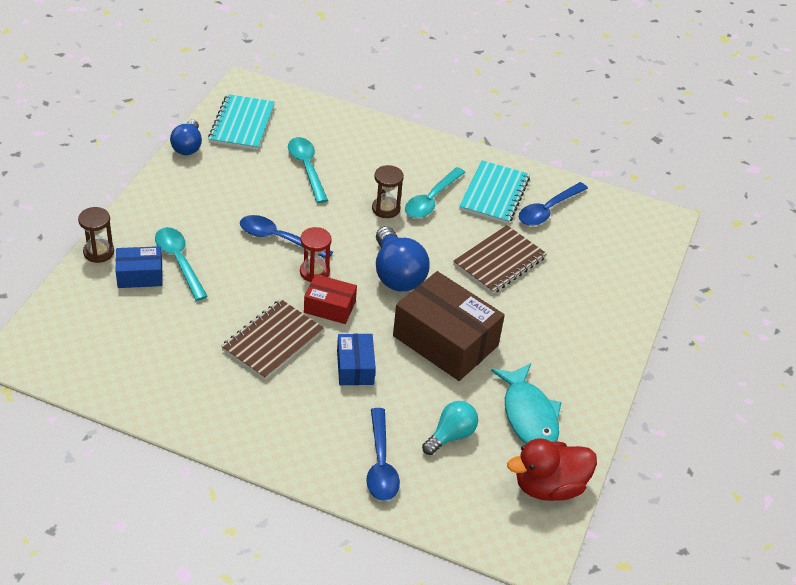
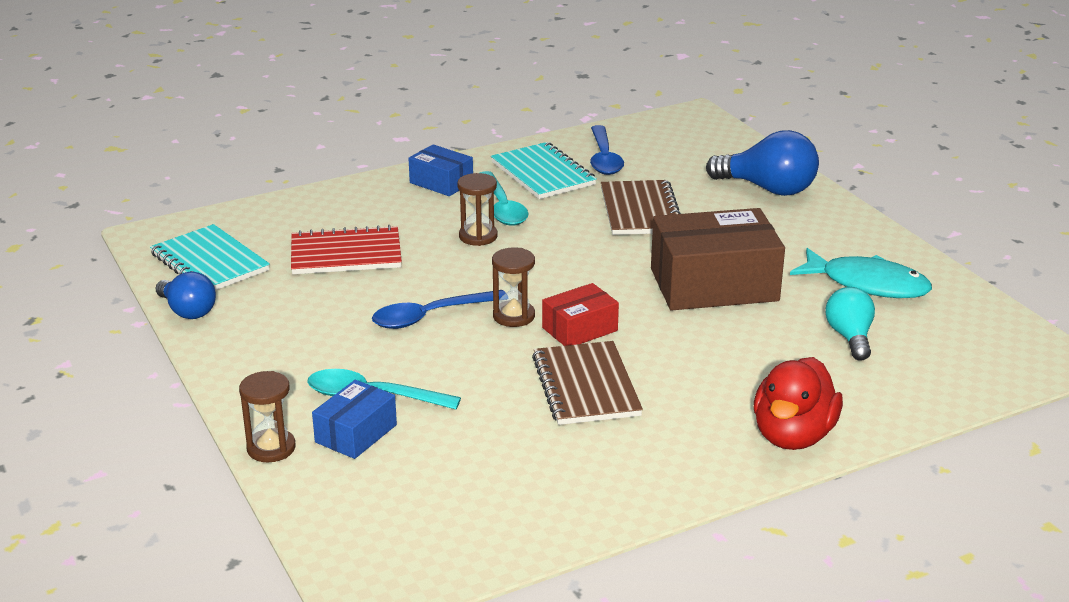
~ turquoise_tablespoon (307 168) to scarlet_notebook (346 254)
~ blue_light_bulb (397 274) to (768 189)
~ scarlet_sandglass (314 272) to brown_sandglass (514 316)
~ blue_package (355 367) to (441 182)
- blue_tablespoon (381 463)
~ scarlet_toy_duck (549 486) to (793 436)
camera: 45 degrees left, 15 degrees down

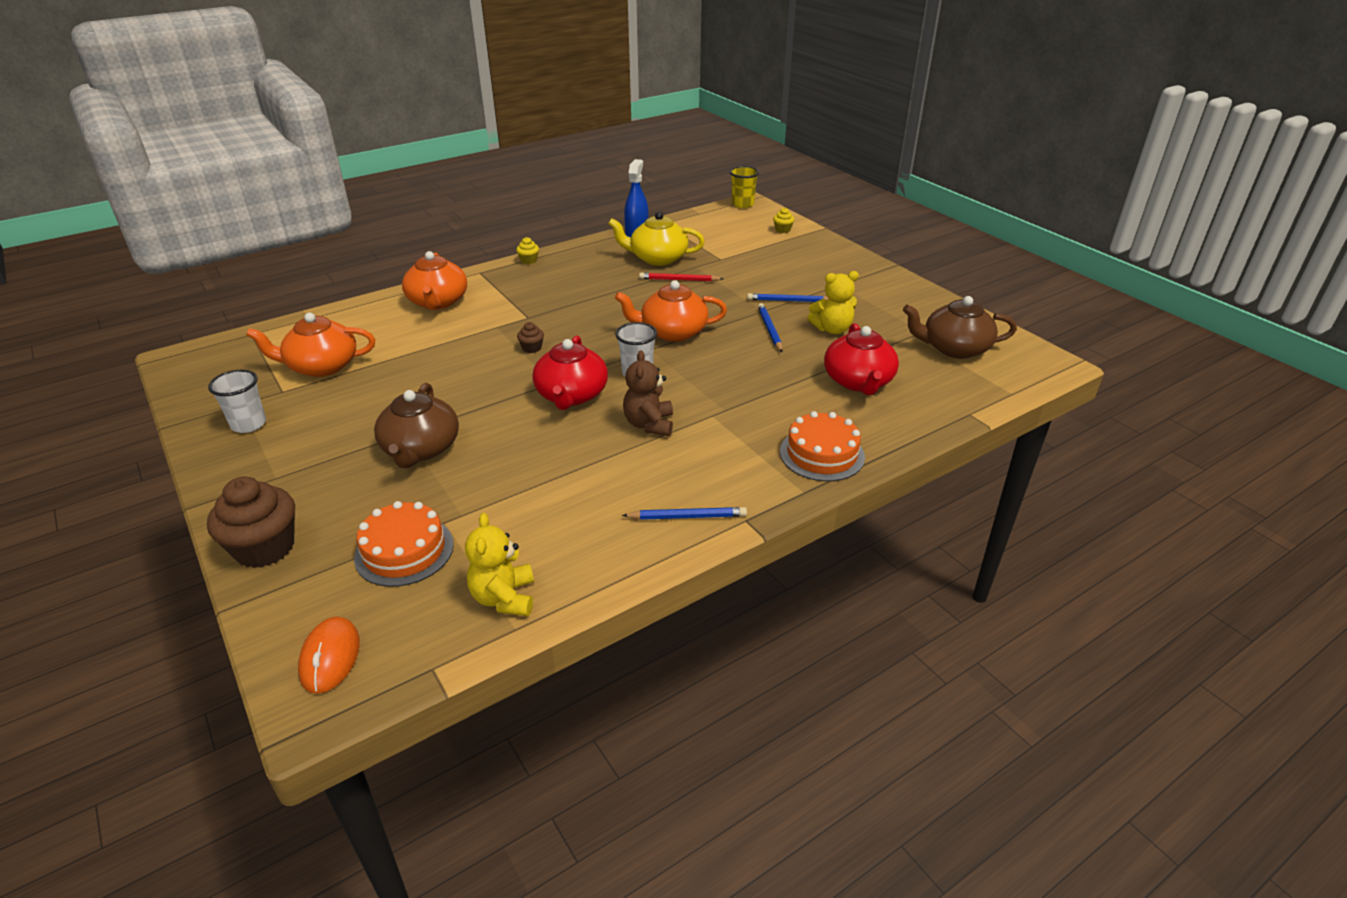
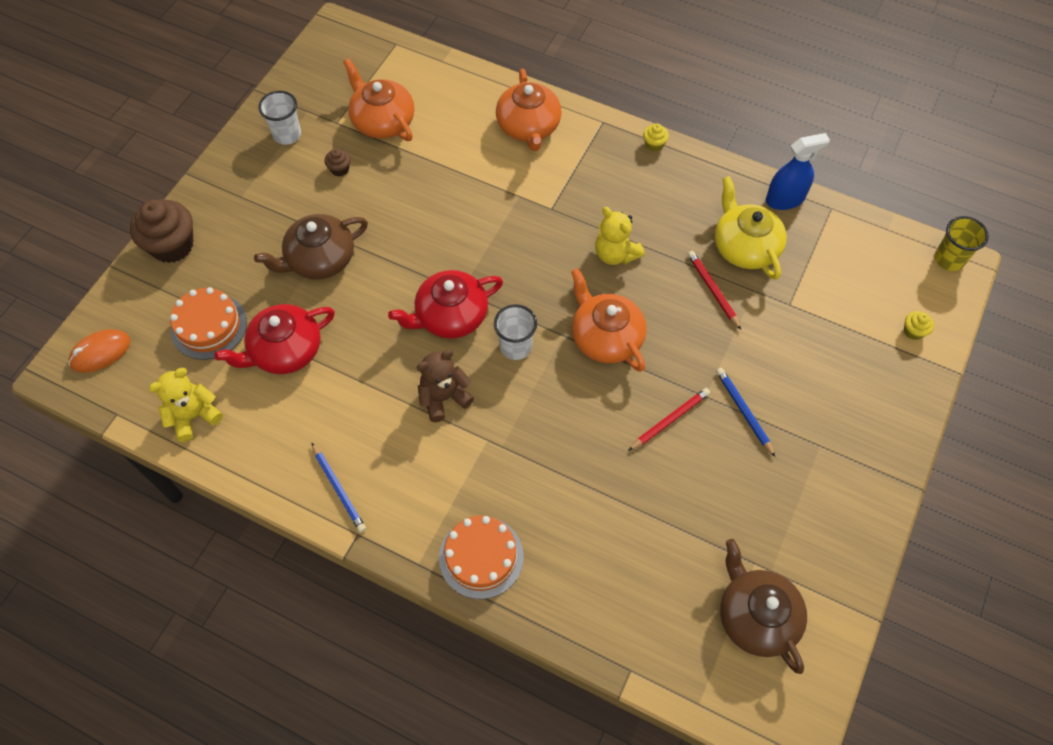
~ orange-coloured_china_teapot (438 302) = (529 127) 60 degrees counterclockwise
~ golden_stuffed_bear (832 329) to (615 254)
~ blue_lead_pencil (769 329) to scarlet_lead_pencil (670 420)
~ brown_fairy_cake (532 348) to (340 169)
~ scarlet_china_teapot (858 381) to (285 351)
camera: 60 degrees right, 25 degrees up

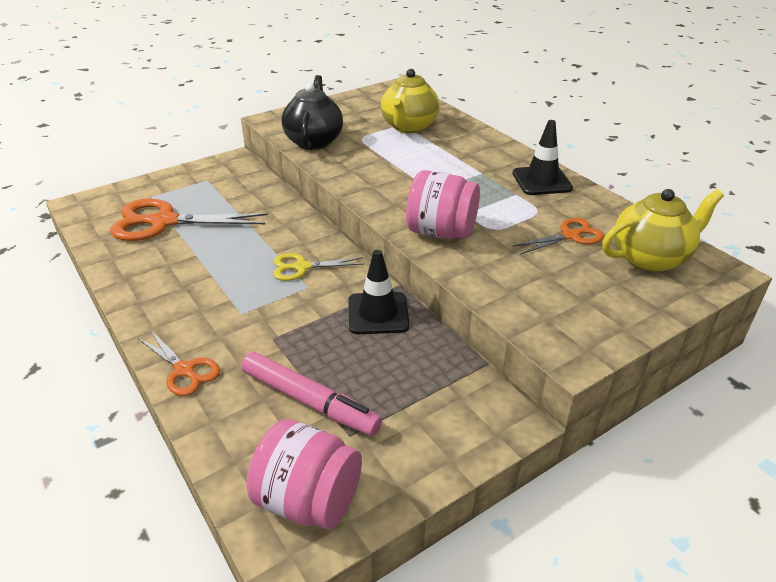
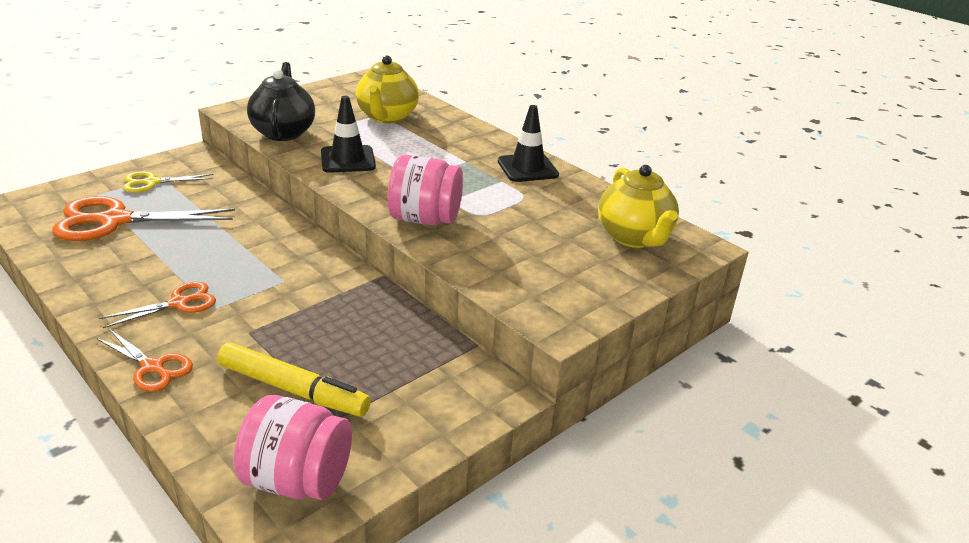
~ golden_china_teapot (650 258) = (634 237) 105 degrees clockwise
~ orange-coloured_scissors (570 236) to (178 303)
~ jet-black_road_cone (378 313) to (348 159)
~ golden_scissors (302 267) to (152 182)
~ rosy_felt_pen (310 401) to golden_felt_pen (293 390)
camera: 10 degrees left, 5 degrees down

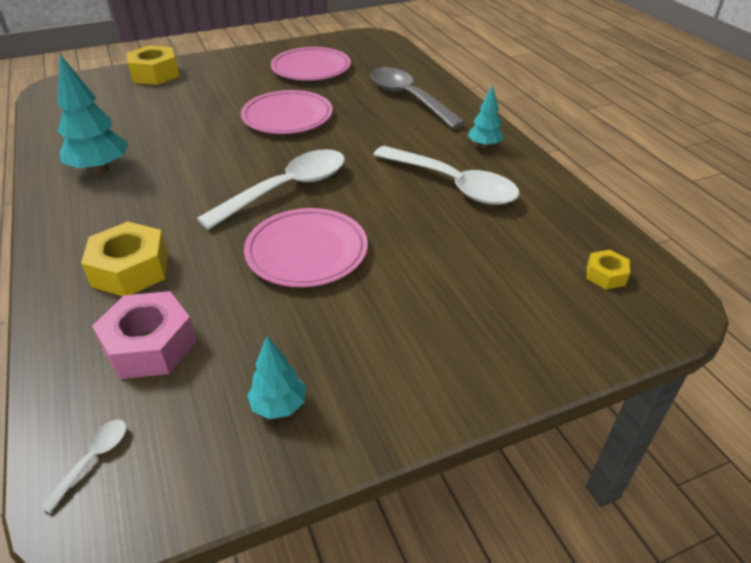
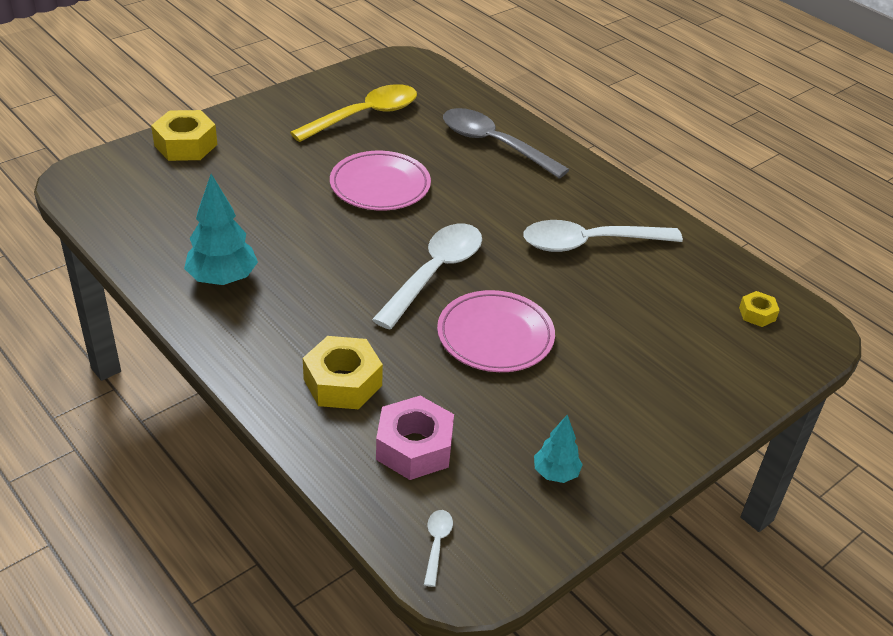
~ rosy_flat_dish (311 69) to golden_tablespoon (364 116)
- turquoise_fir_tree (484 146)
~ pure_white_tablespoon (453 184) = (589 243) 150 degrees clockwise
camera: 20 degrees left, 0 degrees up

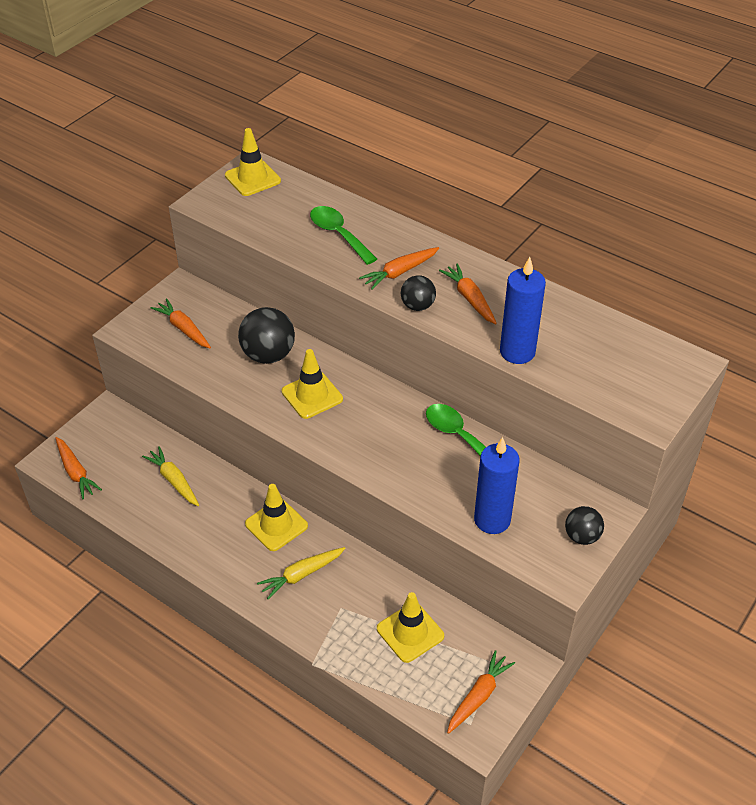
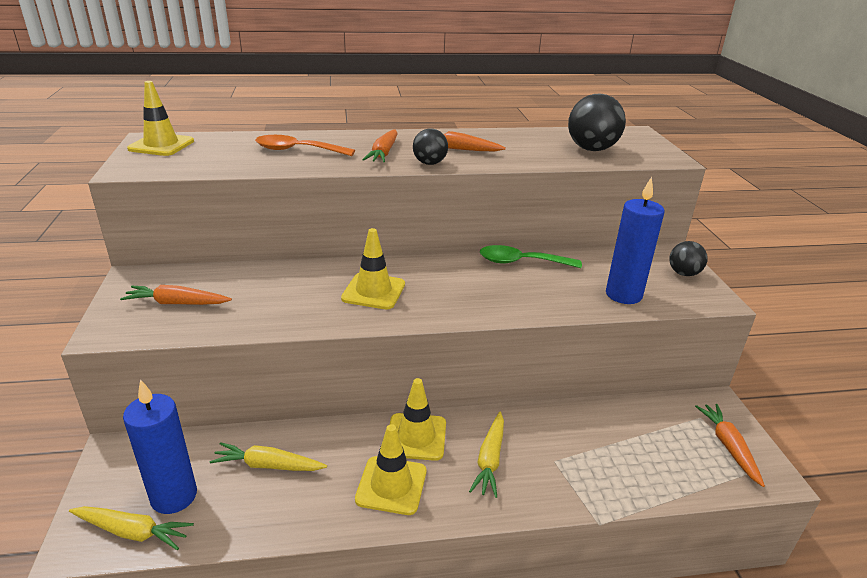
~ leaf-green_tablespoon (338 234) to orange-coloured_tablespoon (297 150)
~ blue_candle (517 352) to (174 496)
~ jet-black_sphere (268 355) to (591 149)
~ orange-coloured_carrot (76 472) to golden_carrot (132 532)
~ golden_road_cone (410 632) to (391 485)
camera: 45 degrees left, 15 degrees down

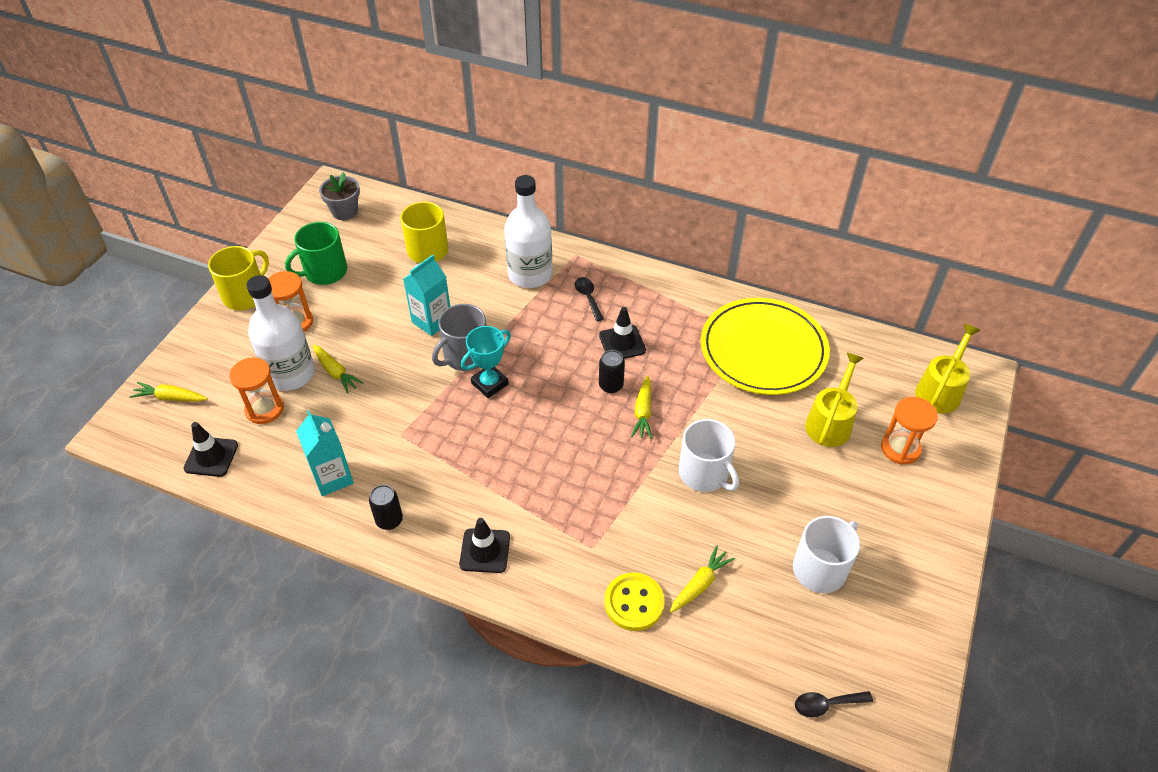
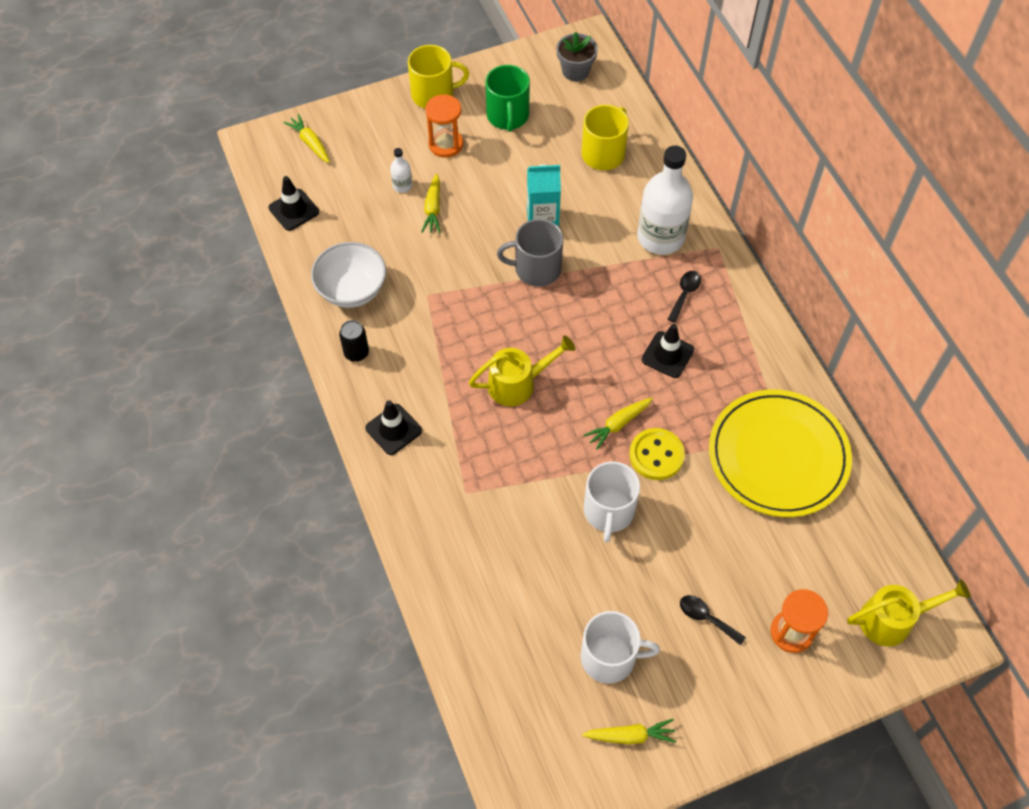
~ leaf-green_mug (324 272) = (507 116) 105 degrees counterclockwise
~ pure_white_flask (291 374) = (402 185) x0.43
- turquoise_trophy (489 383)
- jet-black_tin (611 385)
~ golden_watering_can (830 422) to (518 383)
- orange-coloured_sandglass (264 409)
~ turquoise_carton (332 478) to pure_white_deep_dish (352 290)
~ golden_carrot (700 584) to (630 735)
~ golden_sewing_button (634 603) to (656 455)
~ jet-black_tablespoon (826 704) to (706 618)
camera: 45 degrees right, 10 degrees up

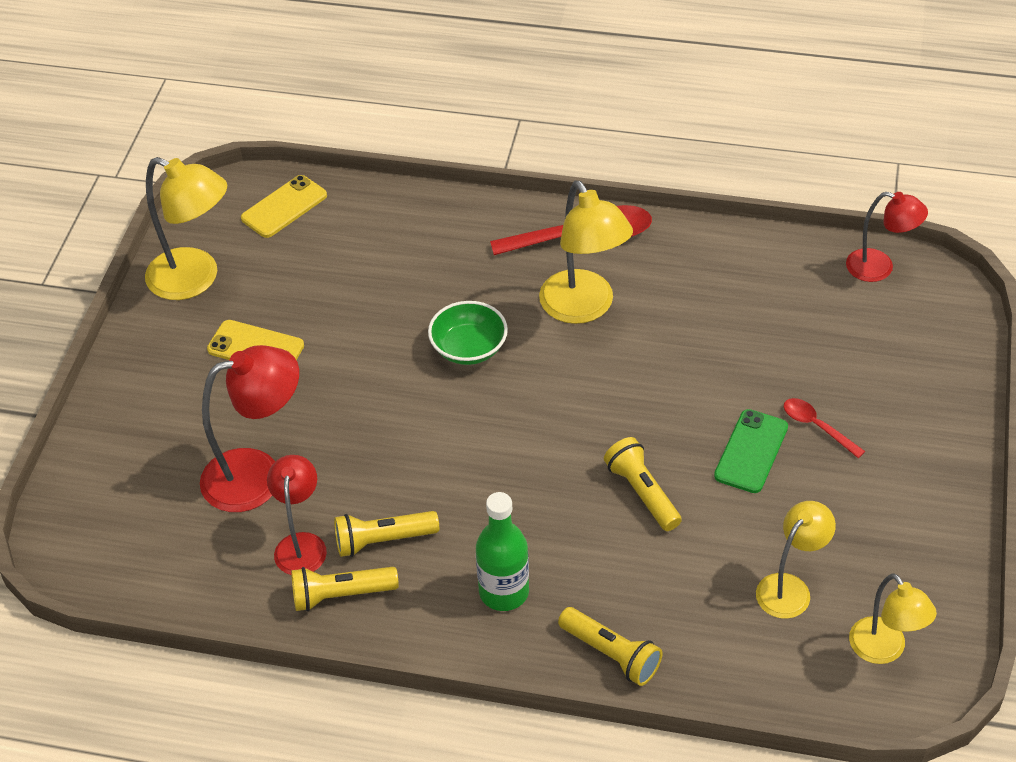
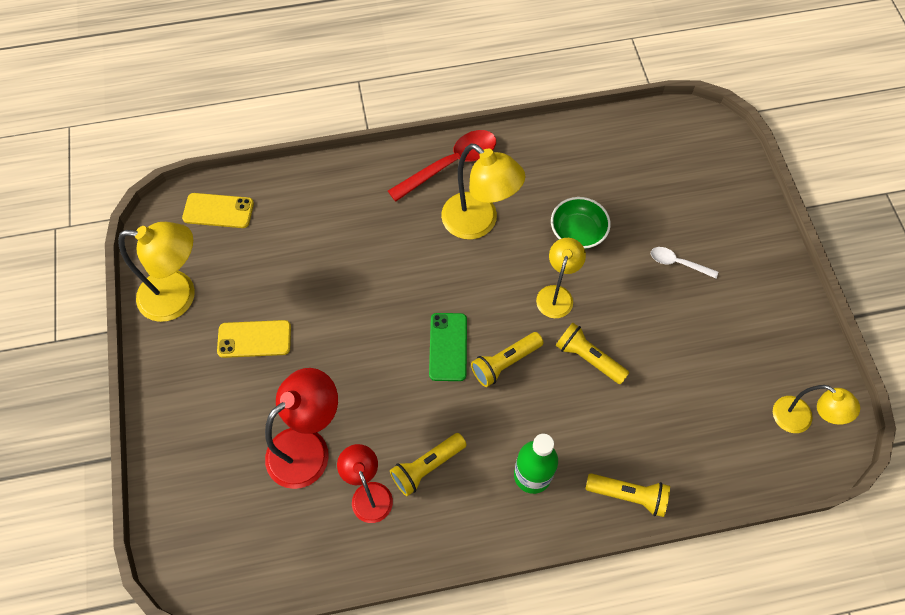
~ golden_mobile_phone (284 207) = (218 211) 75 degrees clockwise
- scarlet_reading_lamp (879 268)
~ leaf-green_deep_dish (469 348) to (577 232)
~ scarlet_tablespoon (816 426) to pure_white_tablespoon (677 263)
~ leaf-green_mobile_phone (751 451) to (448 347)
~ golden_reading_lamp (790 588) to (556 294)
~ golden_torch (341 595) to (505 363)
camera: 25 degrees left, 15 degrees up

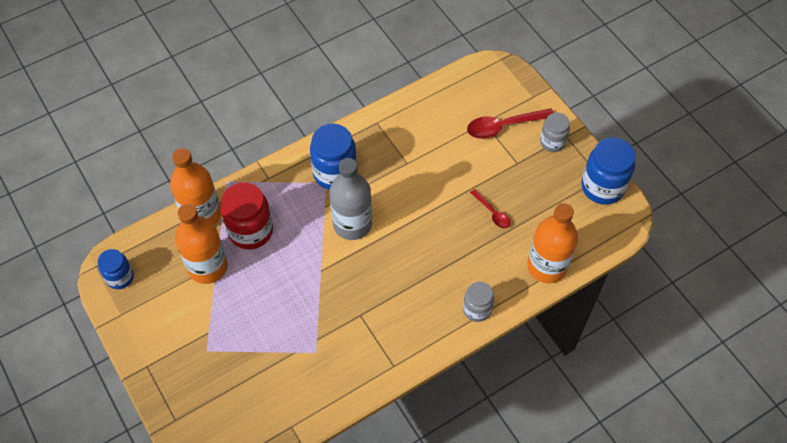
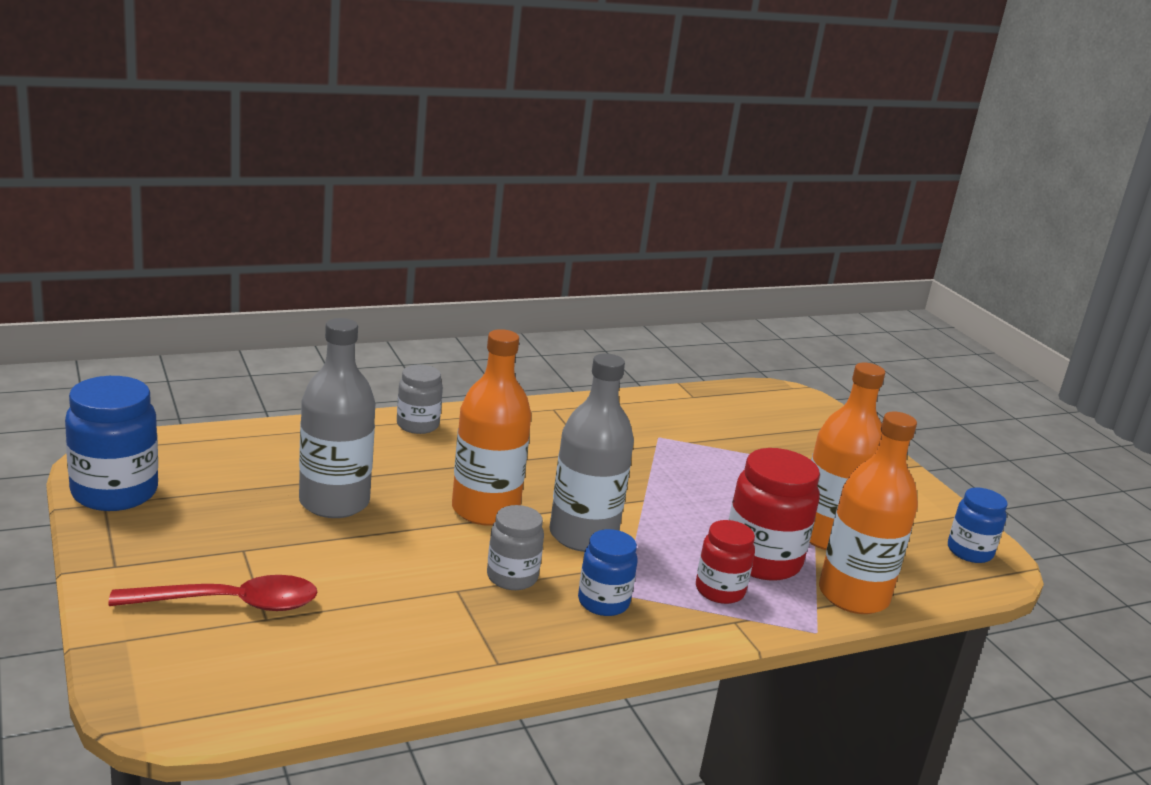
~ grey_jam_jar (552 142) to (512 577)
~ blue_jam_jar (335 173) = (603 602) x0.60
~ scarlet_tablespoon (492 213) to grey_flask (334 502)
~ orange-coloured_flask (547 266) to (485 510)
+ scarlet_jam_jar (719 590)
camera: 175 degrees left, 35 degrees down

